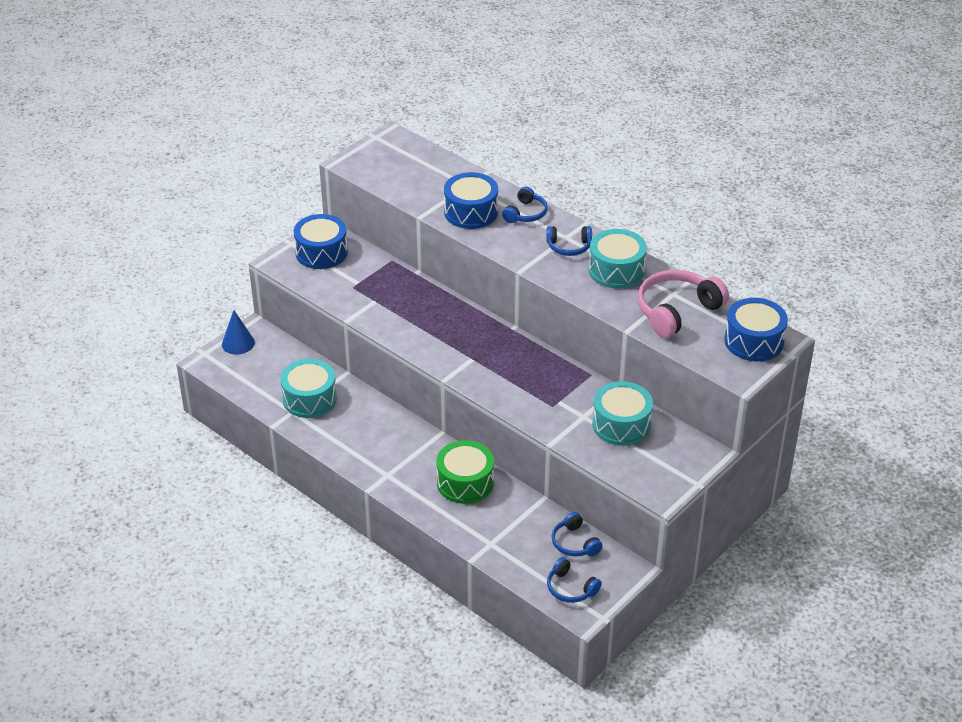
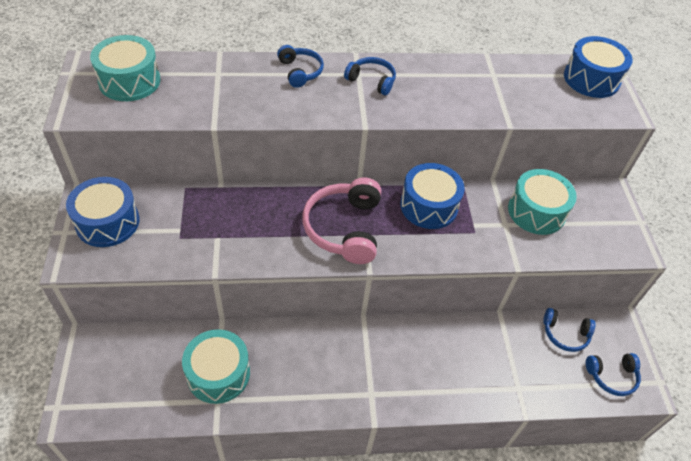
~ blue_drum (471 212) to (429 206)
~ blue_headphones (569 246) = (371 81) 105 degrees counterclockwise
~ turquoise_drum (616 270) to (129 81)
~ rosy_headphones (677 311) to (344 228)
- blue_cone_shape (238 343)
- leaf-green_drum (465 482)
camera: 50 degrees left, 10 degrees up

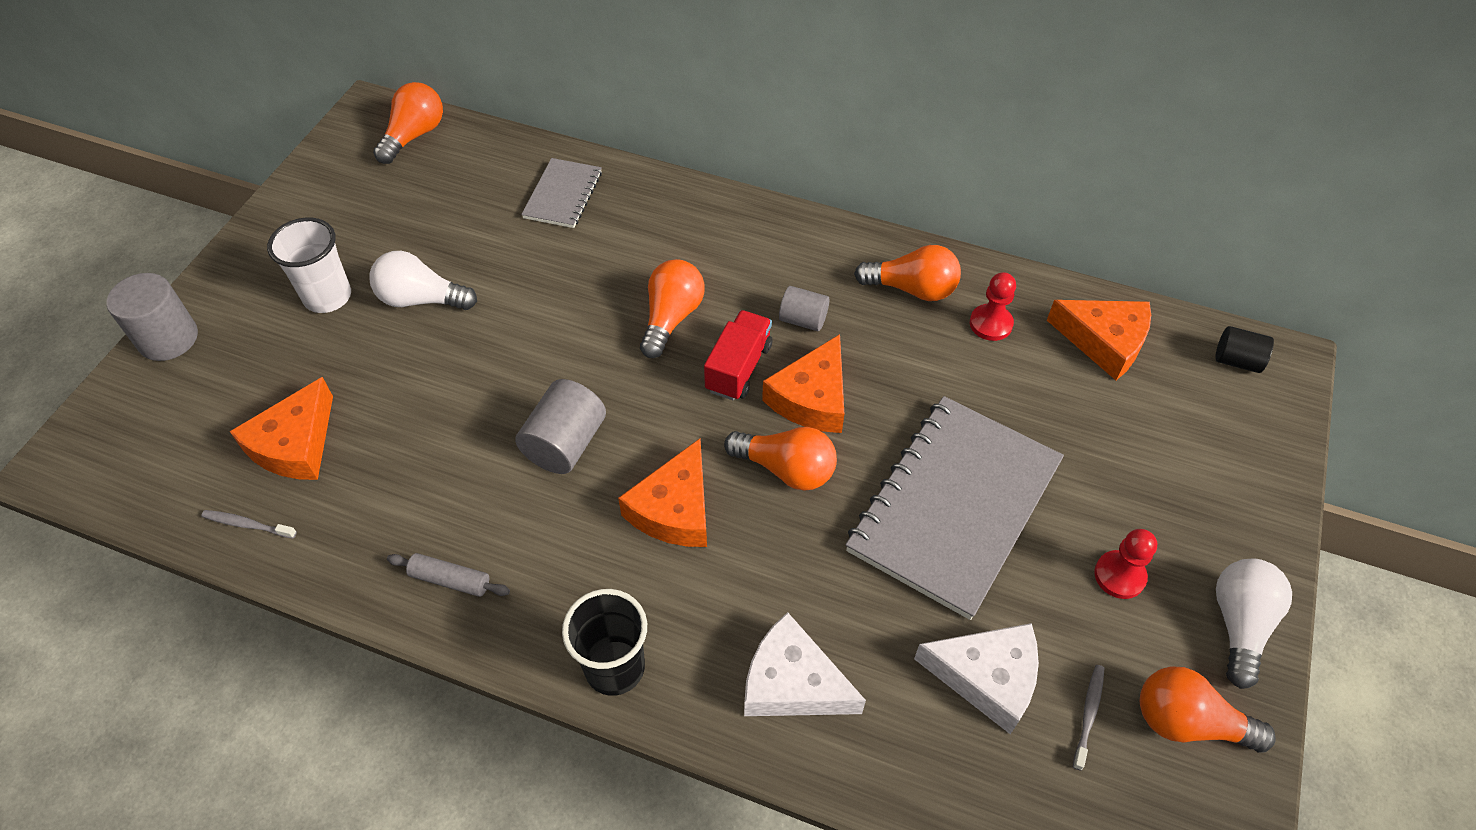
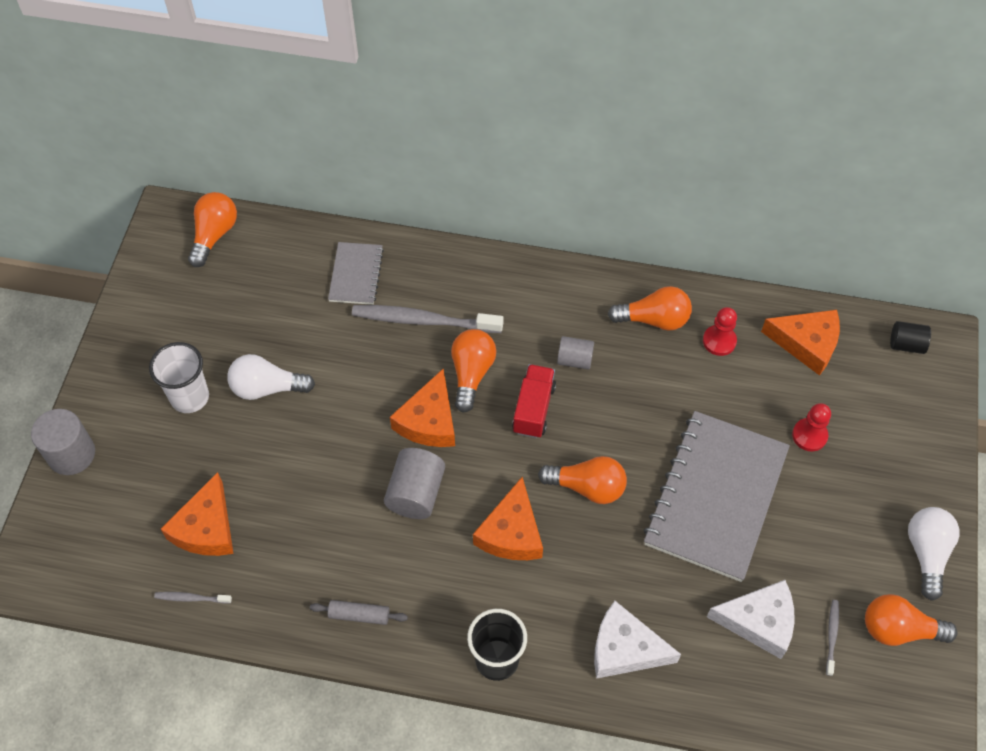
~ orange-coloured_piece_of_cheese (811 398) to (429 421)
~ scarlet_chess_pawn (1119 576) to (809 435)
+ grey_toothbrush (424 321)
camera: 10 degrees left, 5 degrees up

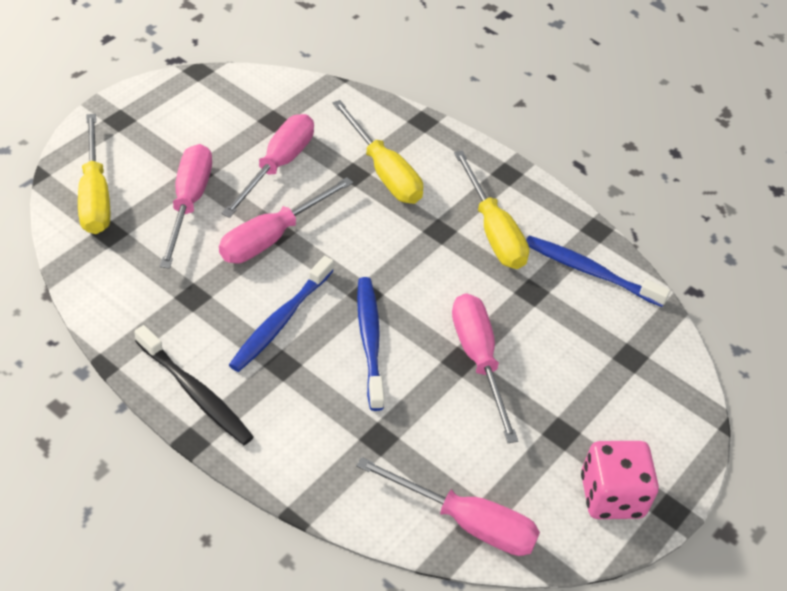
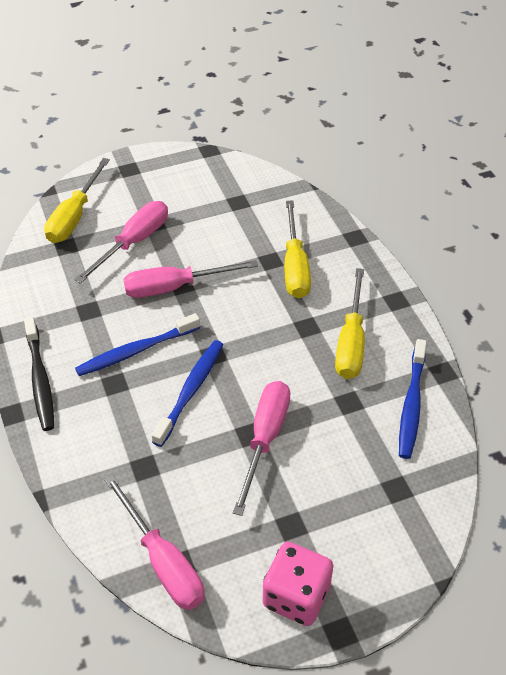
- rosy_screwdriver (278 165)
~ blue_toothbrush (590 272) = (411 404) 135 degrees counterclockwise
camera: 35 degrees right, 0 degrees up

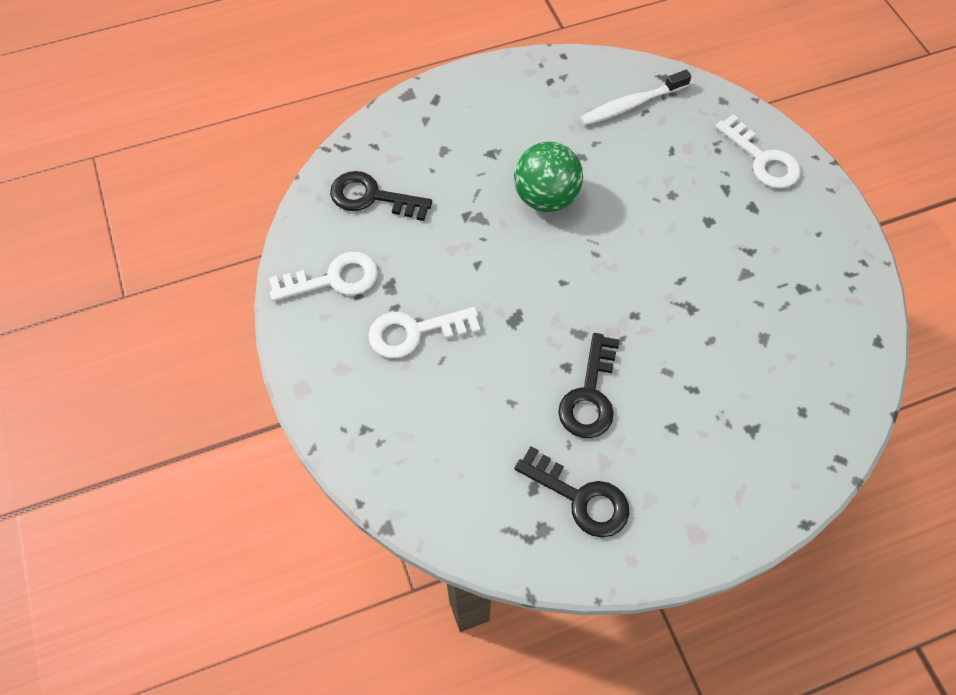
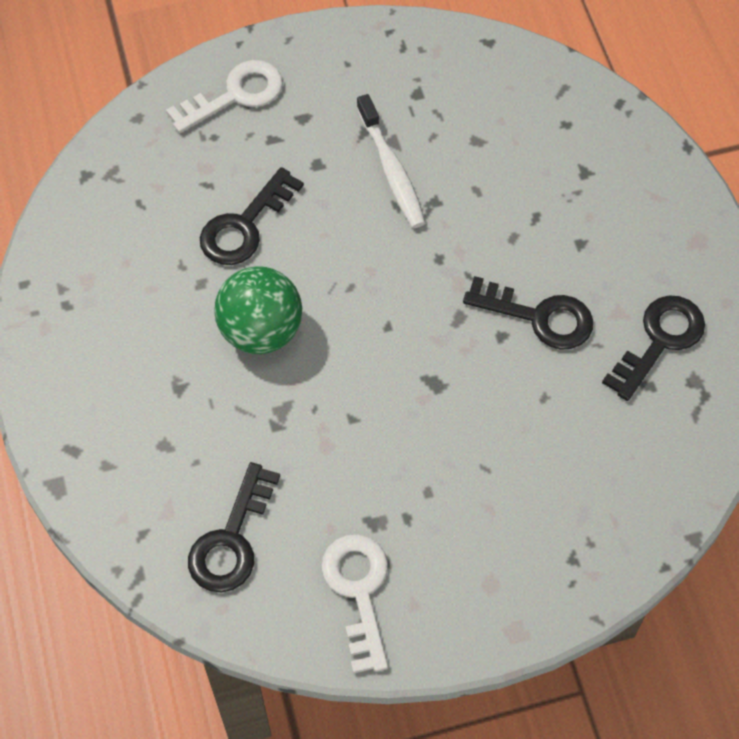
~ pure_white_toothbrush (631 105) to (391 170)
- pure_white_door_key (415 332)
+ jet-black_door_key (245 225)
camera: 85 degrees left, 0 degrees up

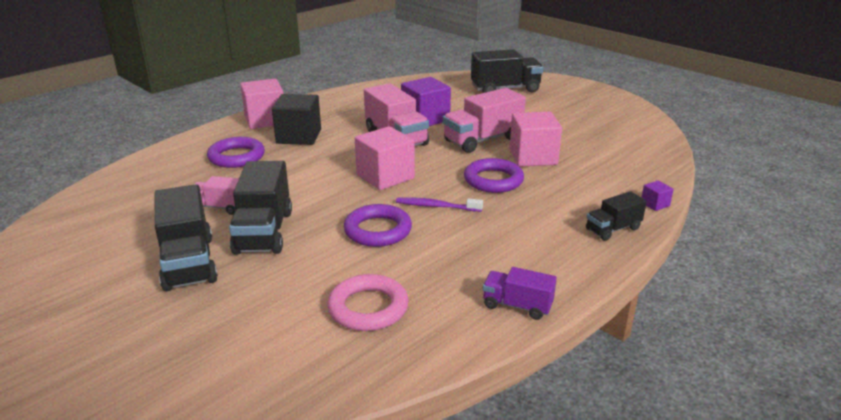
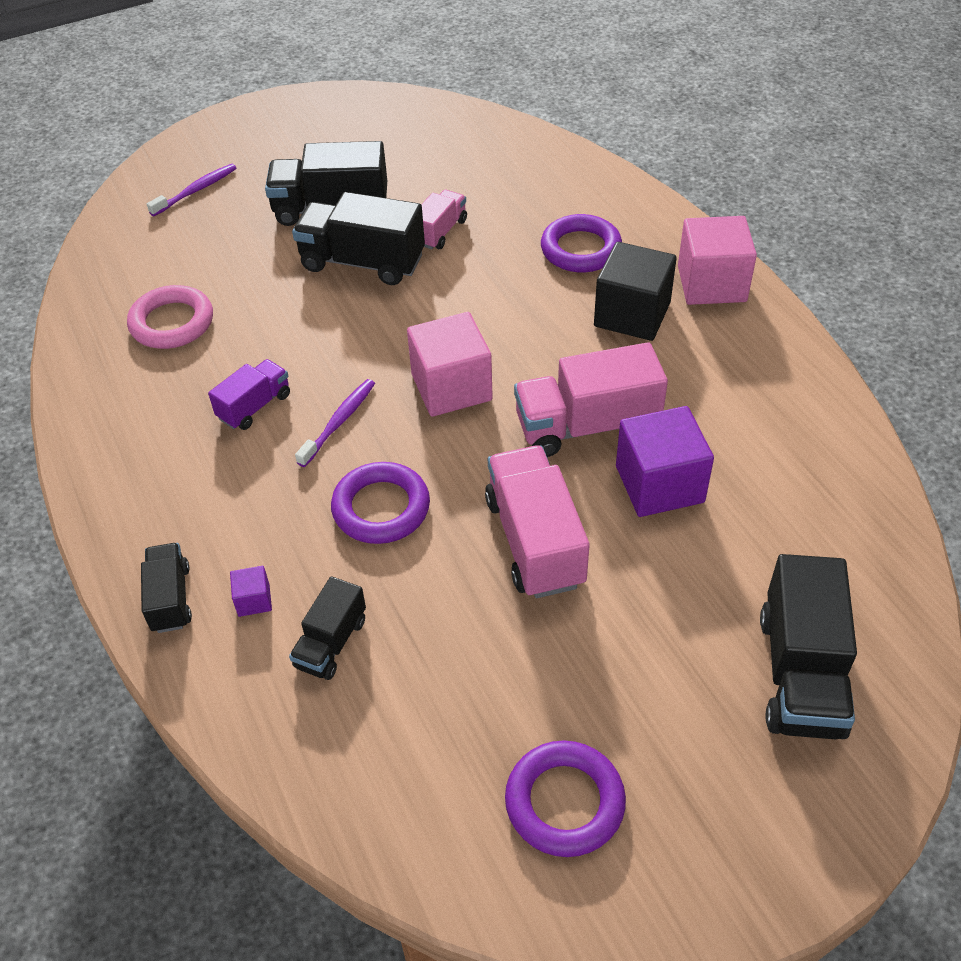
- rosy_solid_cube (533 157)
~ violet_solid_cube (655 204) to (254 600)
~ violet_hoop (378 230) to (564 802)
~ violet_lorry (517 306) to (254 406)
+ violet_toothbrush (196 190)
+ jet-black_lorry (331 643)
camera: 110 degrees right, 20 degrees up

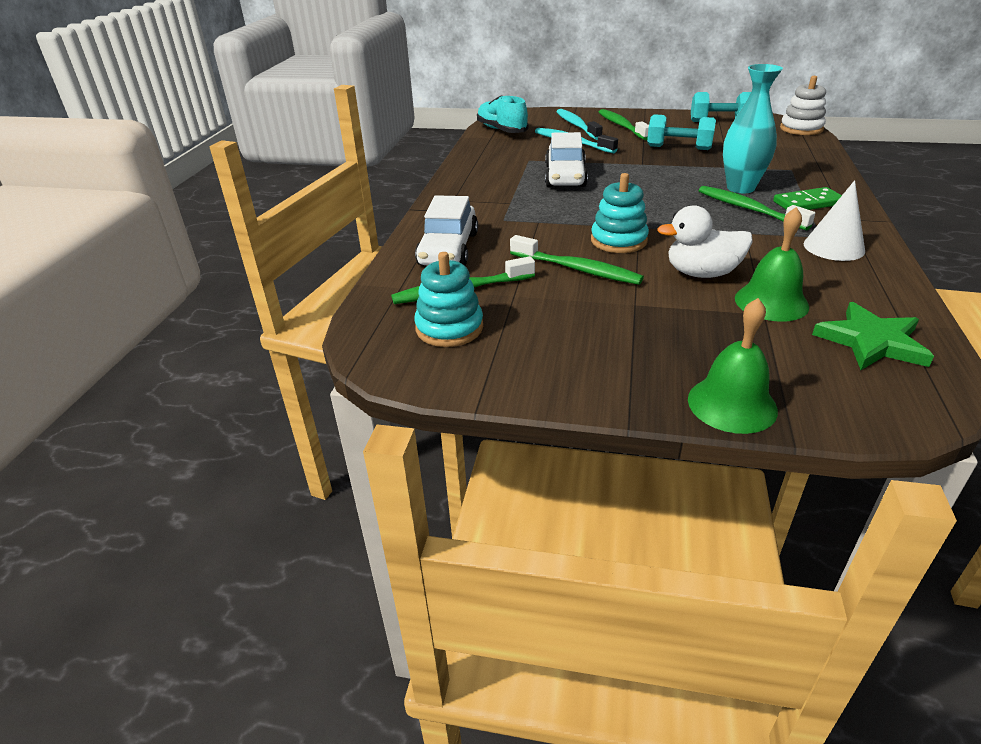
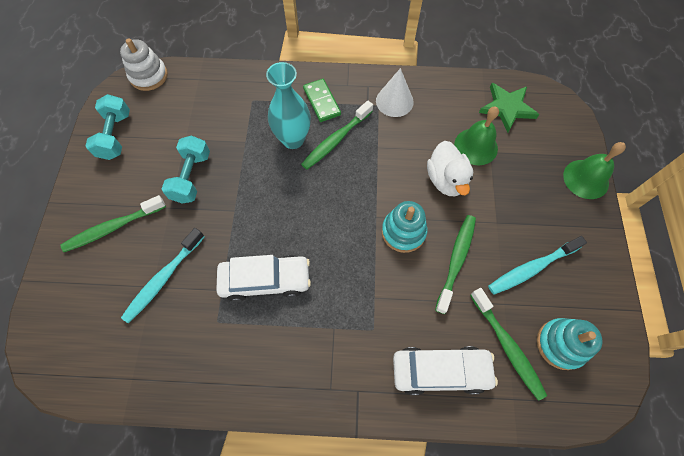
- turquoise_sneaker (501 130)
~ turquoise_toothbrush (576 125) to (531 268)
camera: 100 degrees left, 30 degrees up

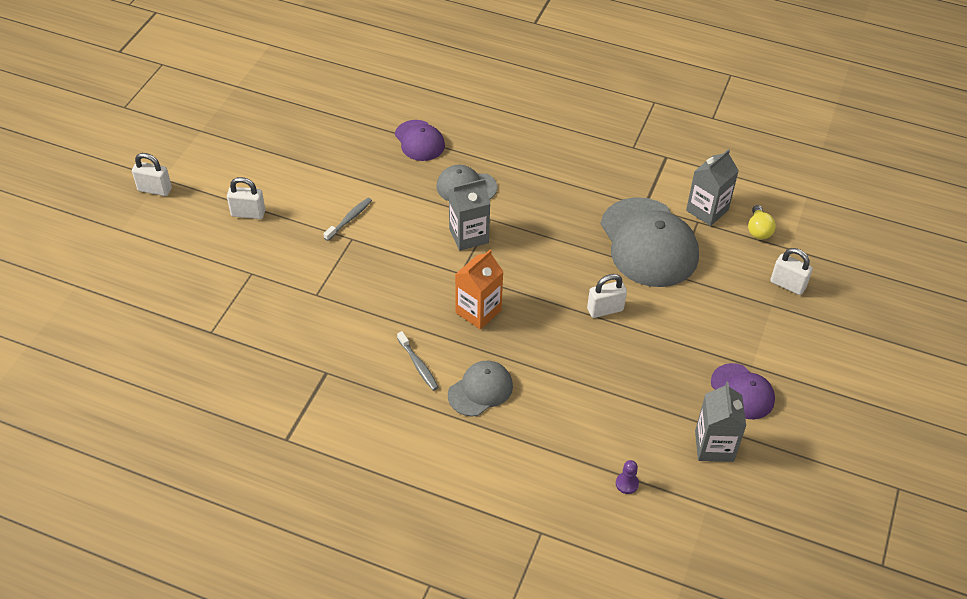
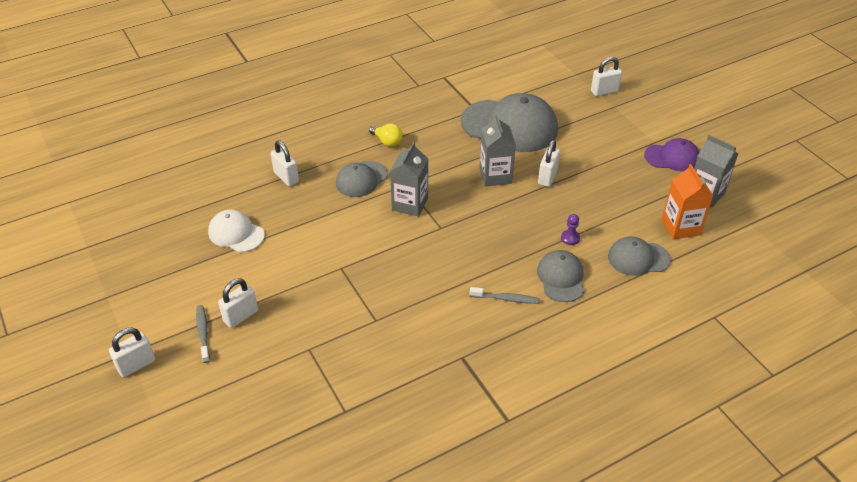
~ violet_cap (419 141) to pure_white_small_lock (286 177)
~ grey_carton (707 210) to (495 176)
~ grey_toothbrush (349 219) to (203 333)
~ golden_light_bulb (758 230) to (387 141)
~ orange-coloured_carton (478 311) to (680 227)
~ violet_chess_pawn (627 484) to (570 238)
+ pure_white_cap (236 233)
+ grey_cap (638 258)
camera: 50 degrees left, 5 degrees down

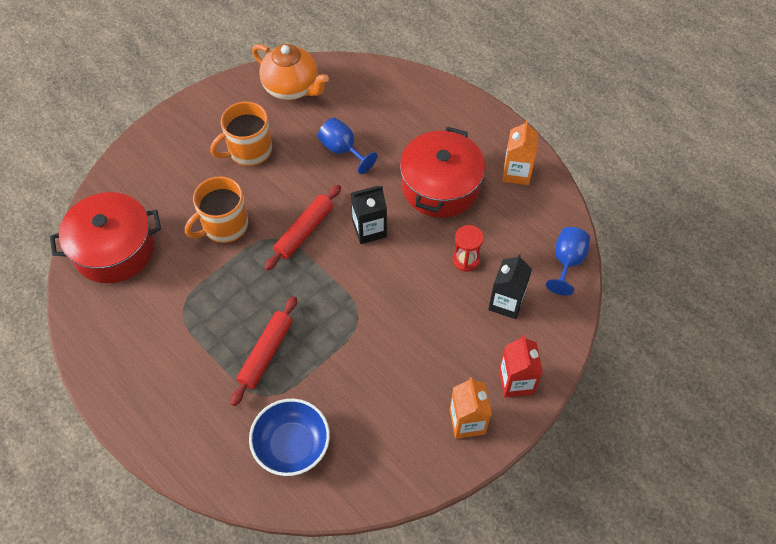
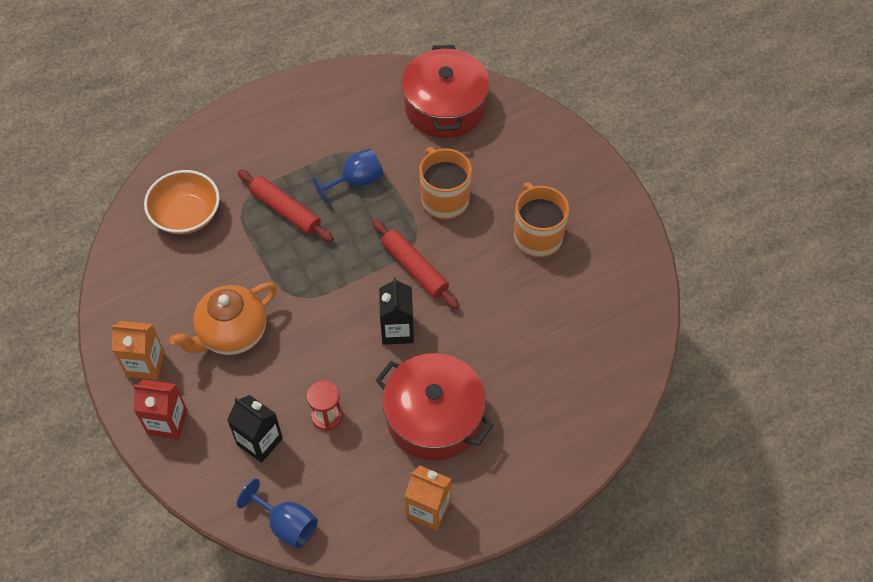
~ orange-coloured_china_teapot (292 88) to (232 333)
~ blue_goblet (342 150) to (356 181)
~ blue_deep_dish (292 445) to orange-coloured_deep_dish (186 215)
camera: 105 degrees right, 0 degrees up

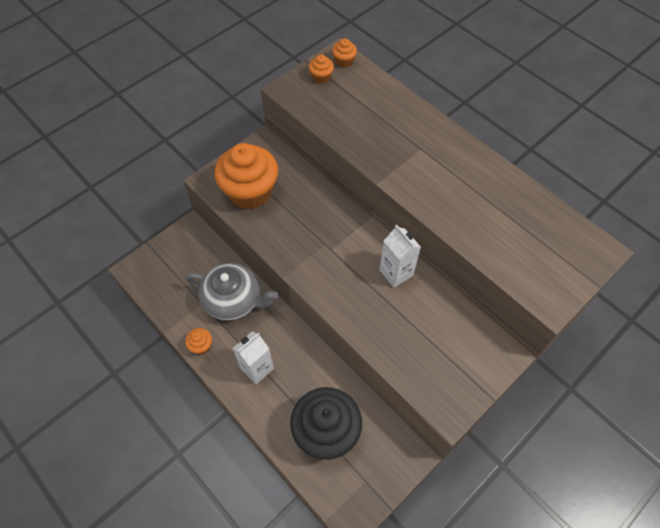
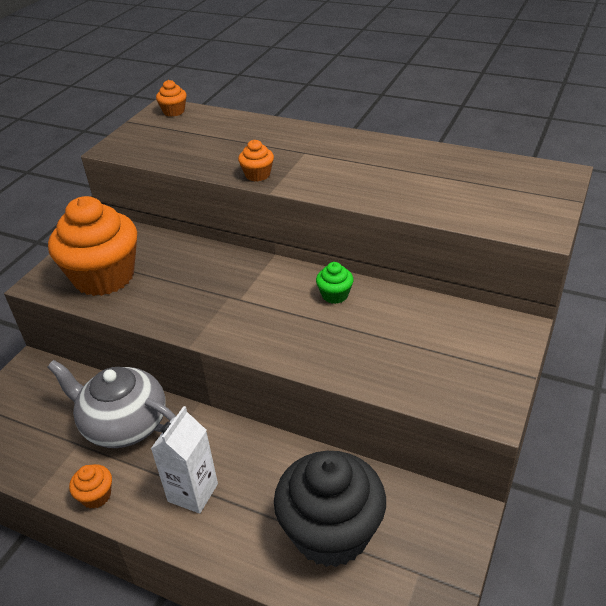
~ orange-coloured_fairy_cake (321 77) to (257 175)
~ pure_white_carton (396 272) to leaf-green_fairy_cake (335 295)
~ grey_china_teapot (233 300) = (124 424) 150 degrees counterclockwise
camera: 20 degrees left, 20 degrees down

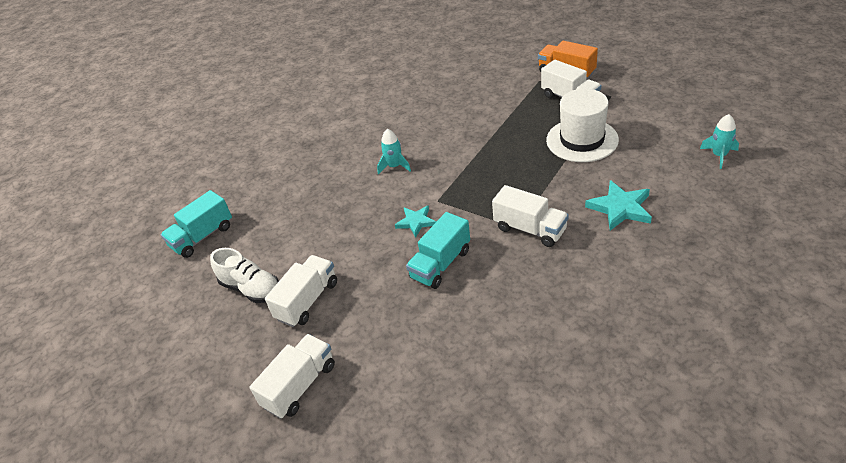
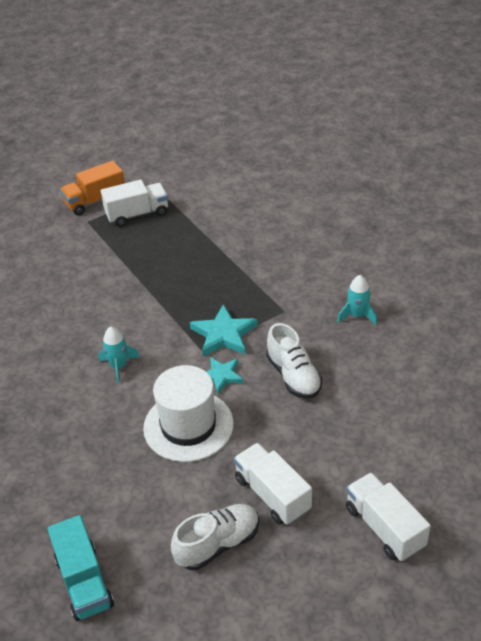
~ pure_white_top_hat (582 140) to (188 426)
~ turquoise_spaceship (719 155) to (357 315)
~ turquoise_five-pointed_star (620 208) to (224 334)
- pure_white_lorry (530 229)
~ turquoise_lorry (440 264) to pure_white_sneaker (293 376)
camera: 70 degrees left, 0 degrees up

